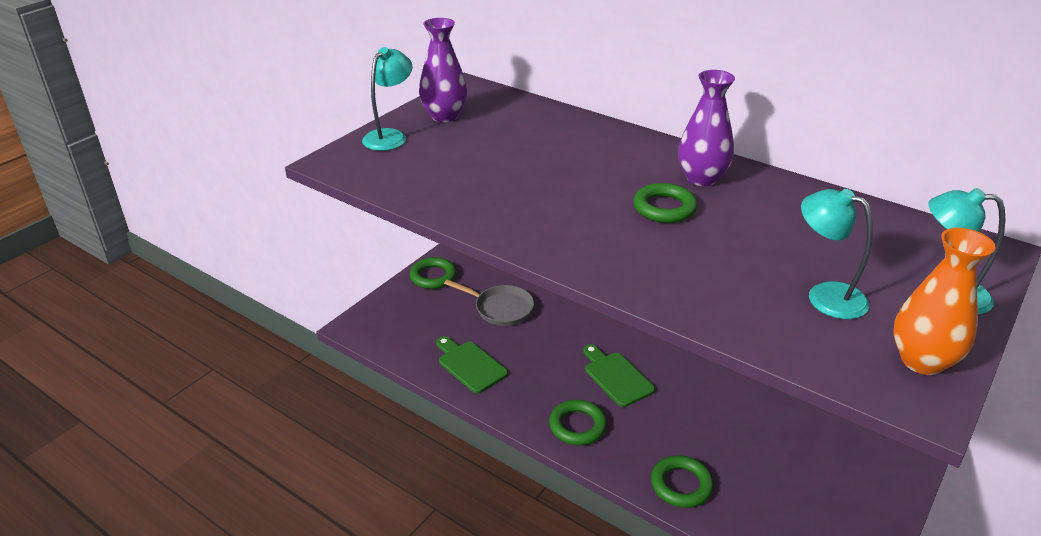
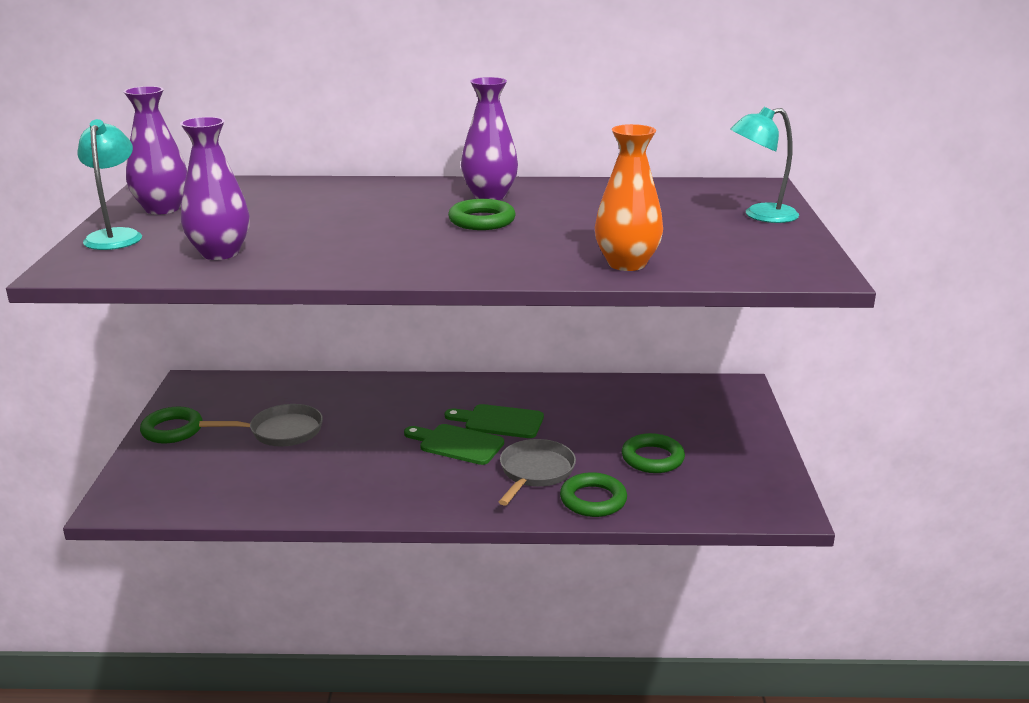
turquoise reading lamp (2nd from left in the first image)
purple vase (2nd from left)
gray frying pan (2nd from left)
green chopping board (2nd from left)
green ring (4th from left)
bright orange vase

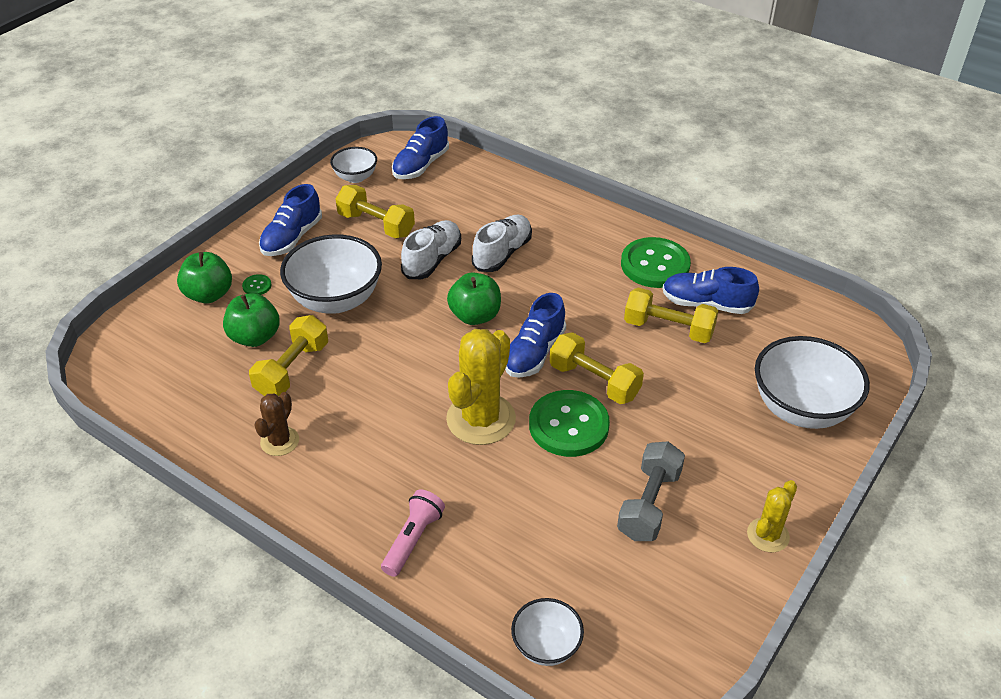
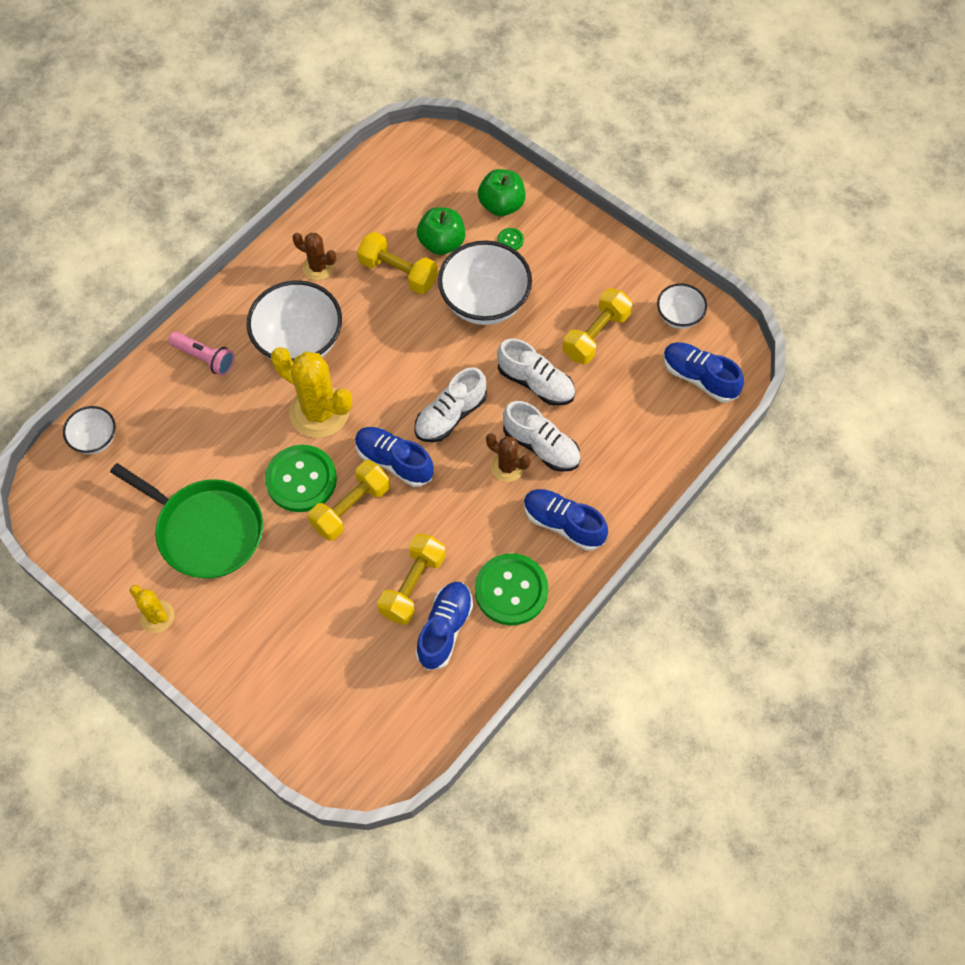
dark brown saguaro cactus (2nd from left)
cobalt sneaker (3rd from left)
pure white serving bowl (2nd from left)
pure white sneaker (1st from left)
green frying pan

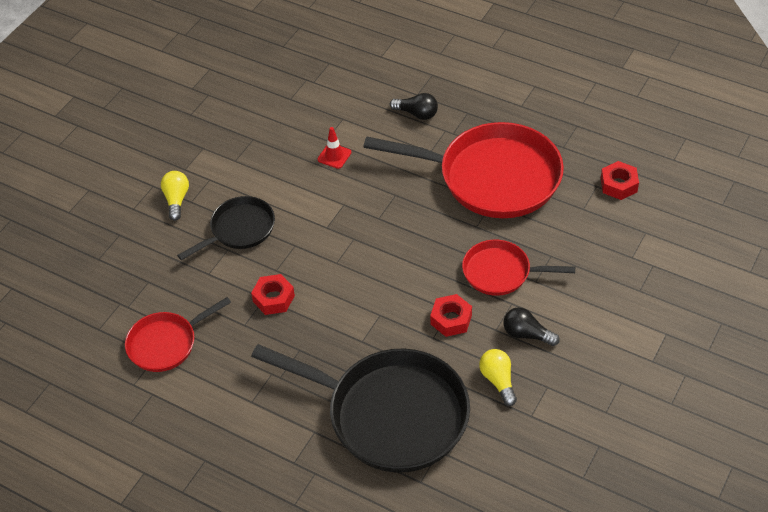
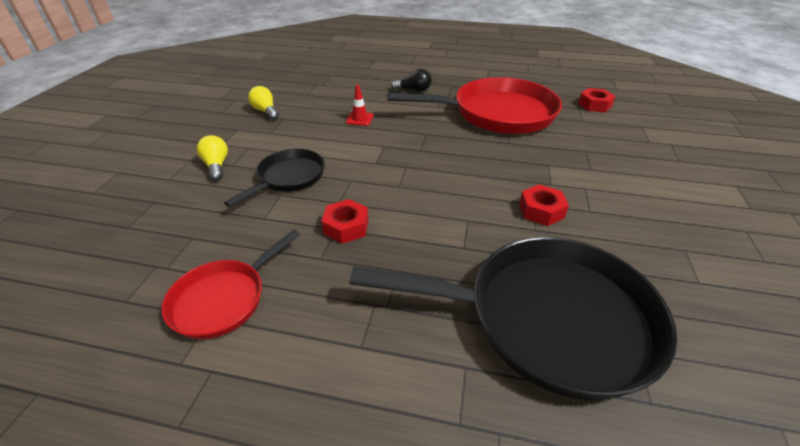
crimson frying pan (3rd from left in the first image)
jet-black bulb (2nd from left in the first image)
golden bulb (2nd from left)

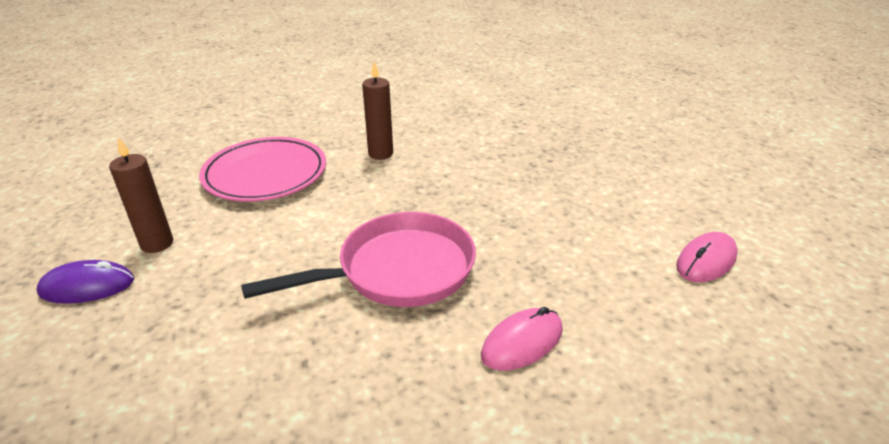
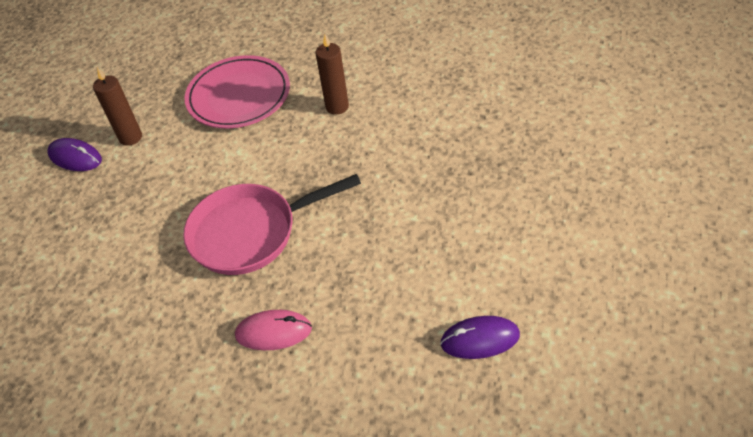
purple computer mouse (2nd from left)
pink frying pan

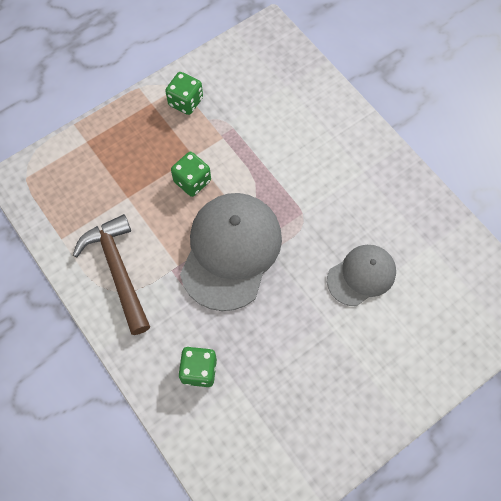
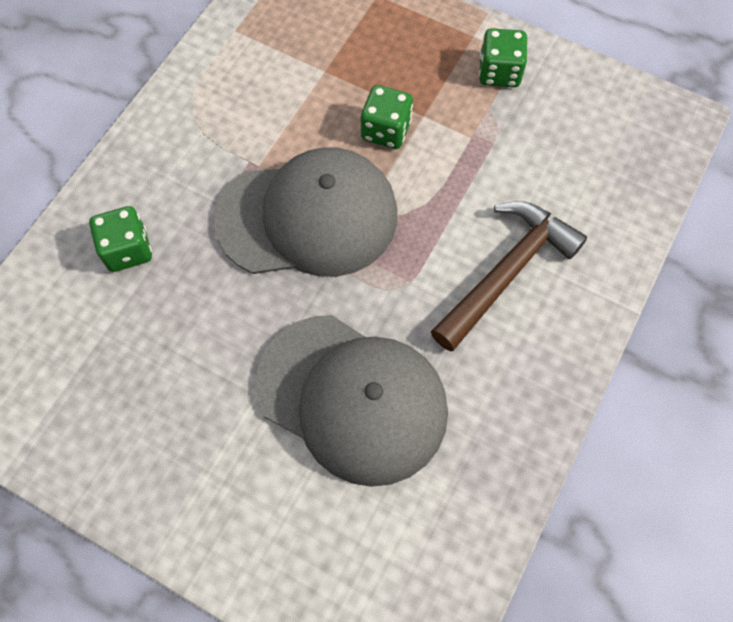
dark brown claw hammer
gray cap (2nd from left)

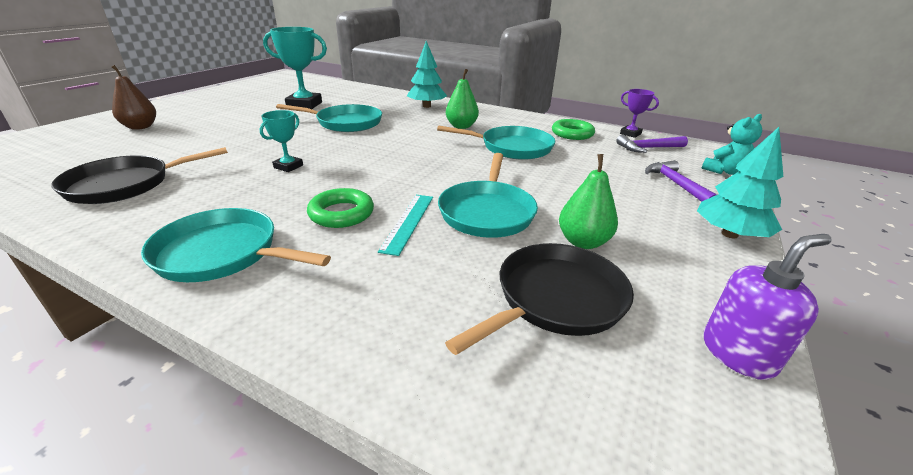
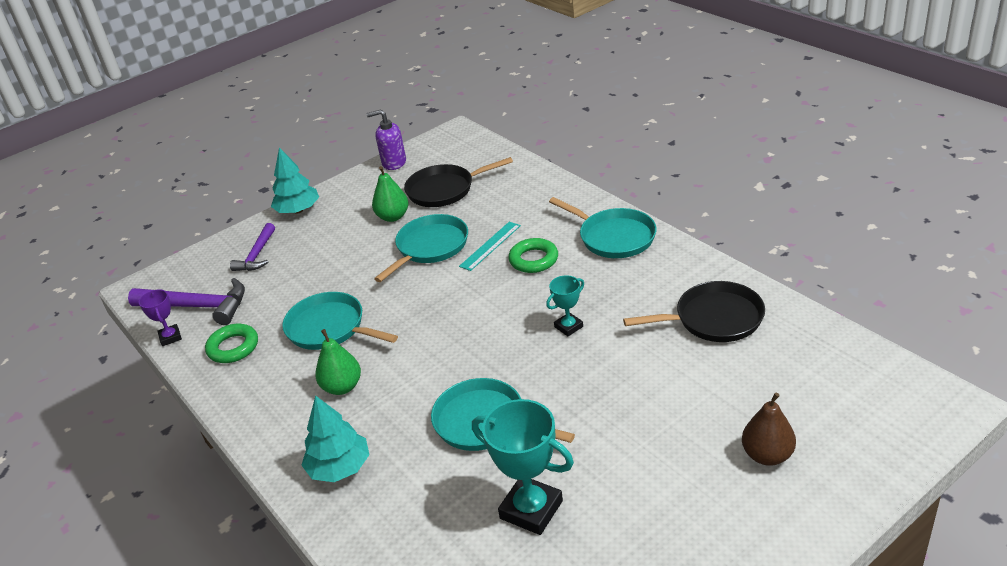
turquoise stuffed bear
purple claw hammer (1st from left)

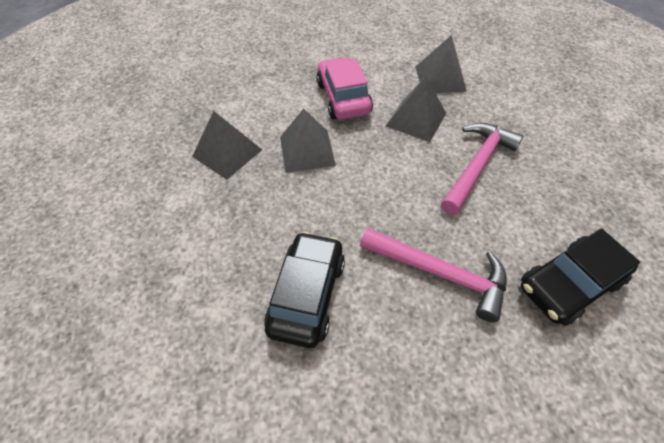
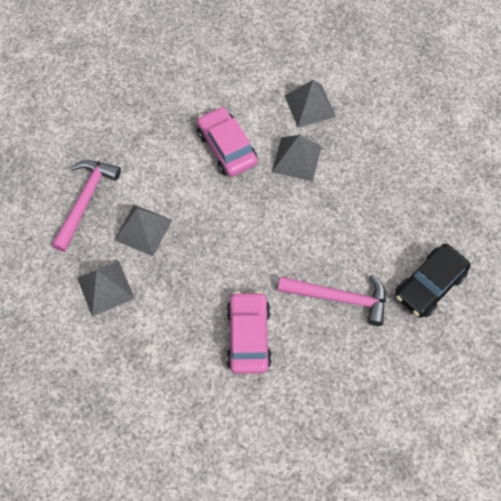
gray solid pyramid (1st from left)
pink claw hammer (1st from left)
pink car (2nd from left)

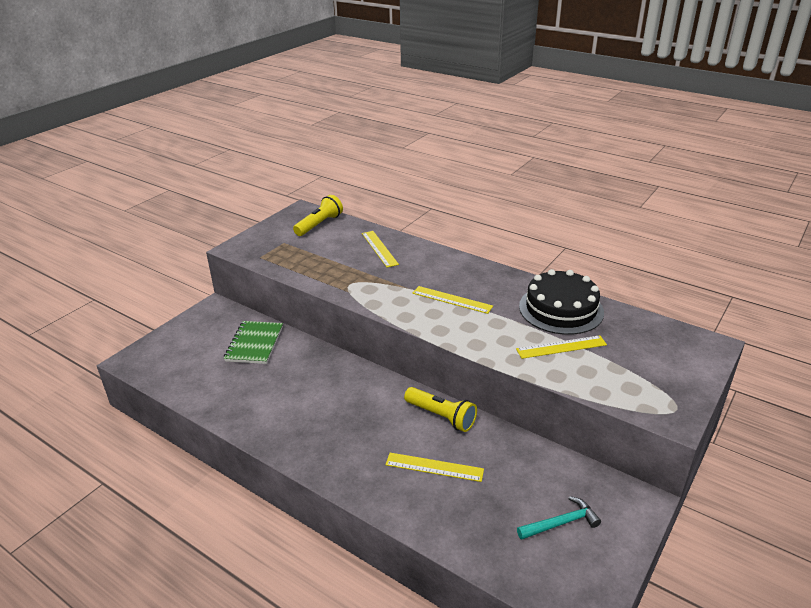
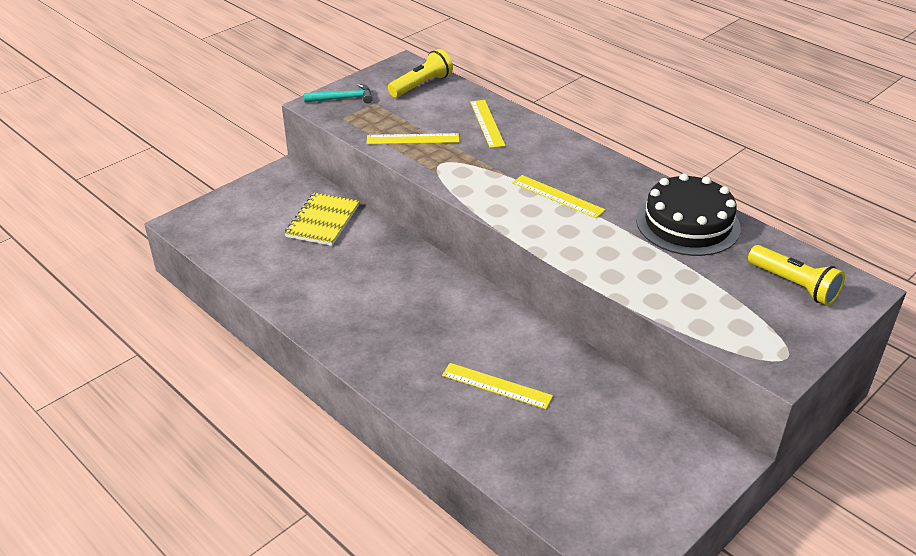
golden flashlight (2nd from left)
golden measuring stick (1st from left)
turquoise claw hammer
golden notebook

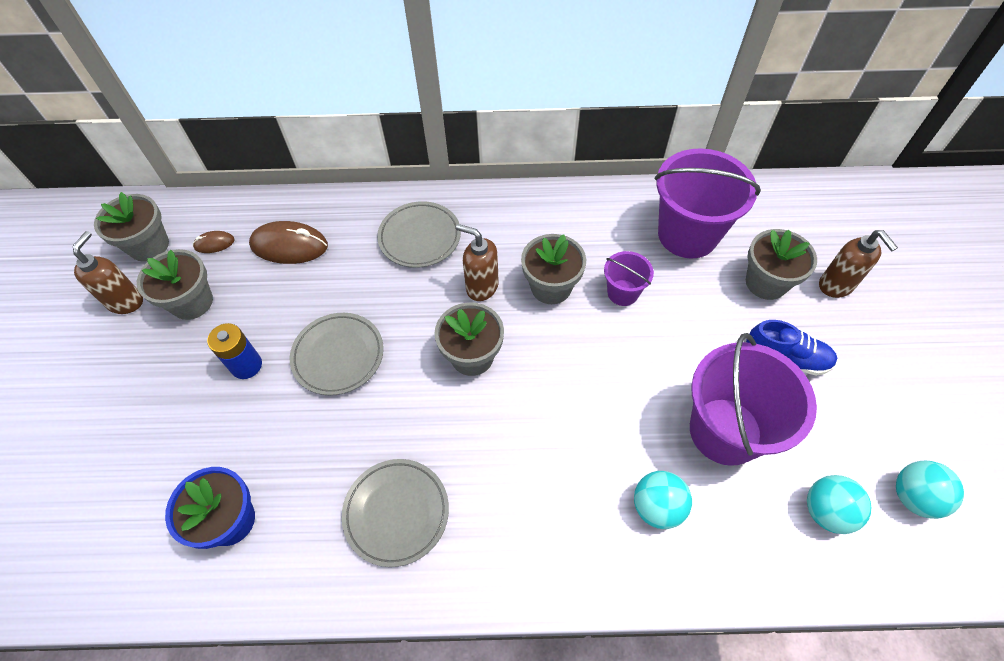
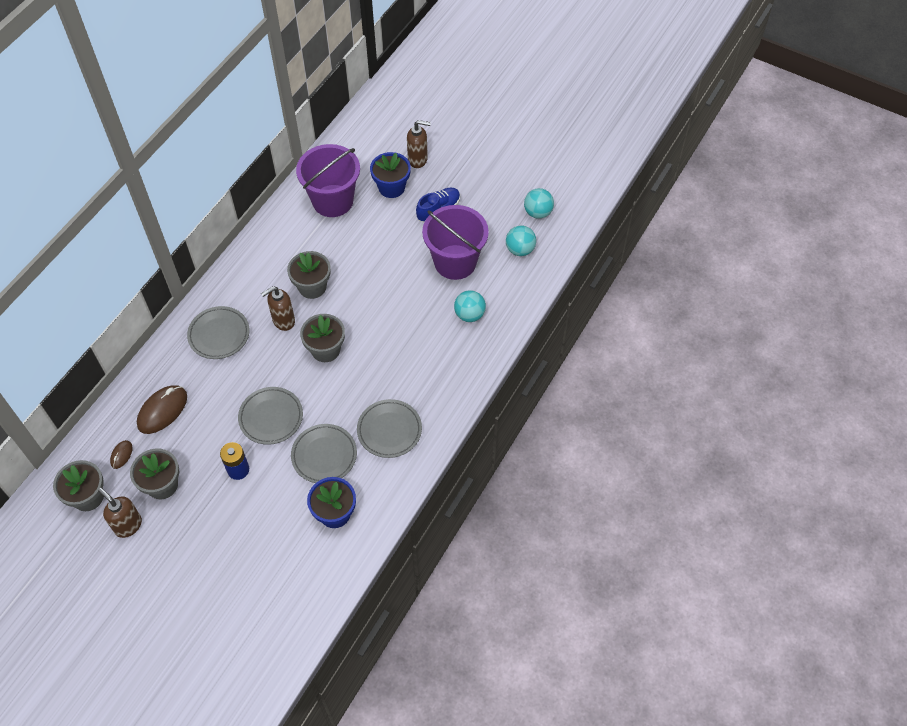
purple sand bucket (1st from left in the first image)
gray flat dish (3rd from left)
cobalt potted plant (2nd from left)

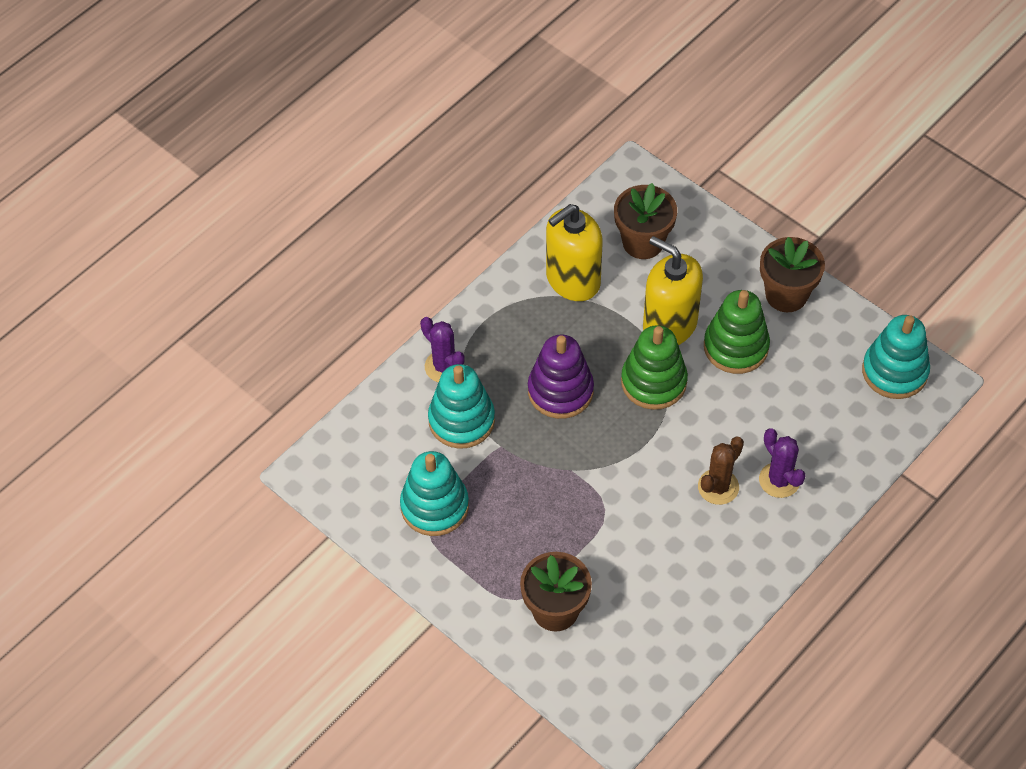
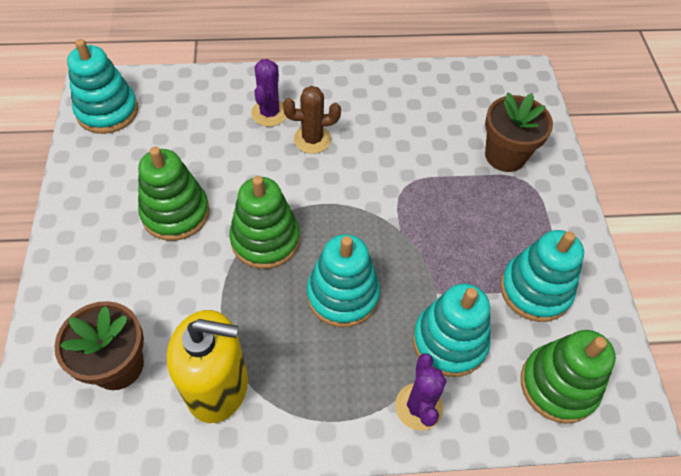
golden pump bottle (2nd from left in the first image)
dark brown potted plant (3rd from left in the first image)
green stacking rings (3rd from left)
turquoise stacking rings (2nd from left)

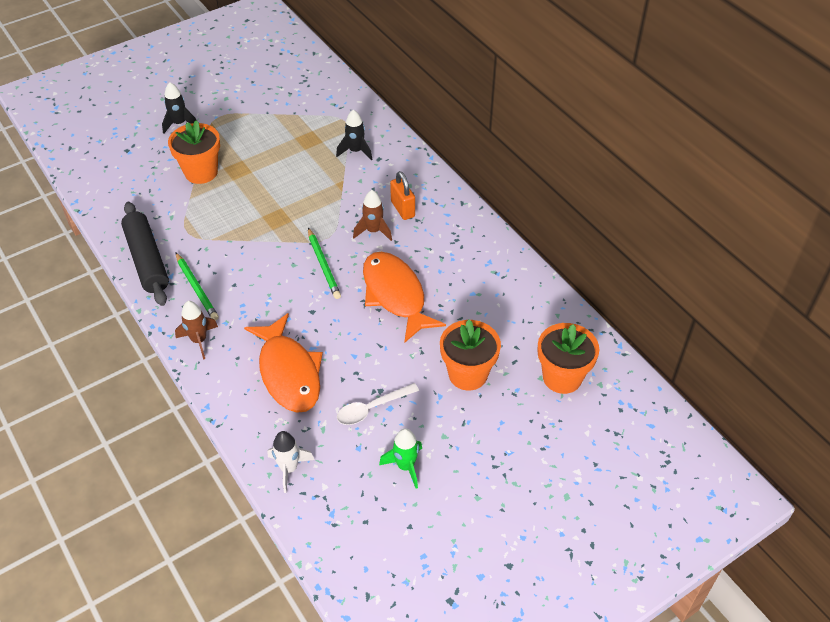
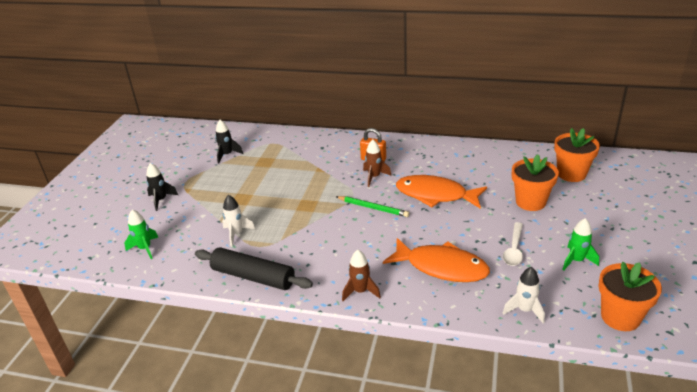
green wooden pencil (1st from left in the first image)
green spaceship (1st from left)
pure white spaceship (1st from left)
bright orange potted plant (3rd from left)
jet-black spaceship (2nd from left)

